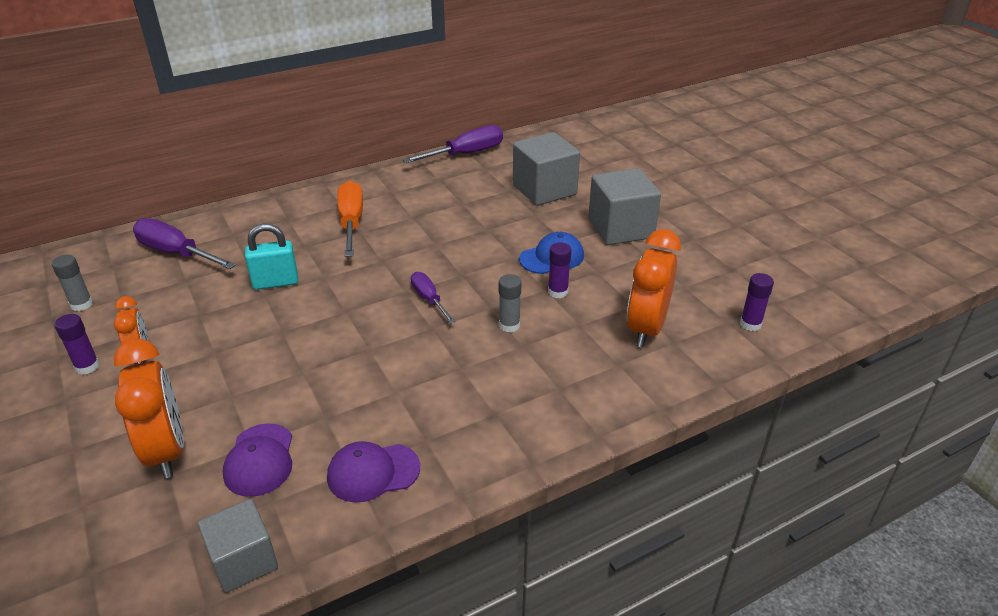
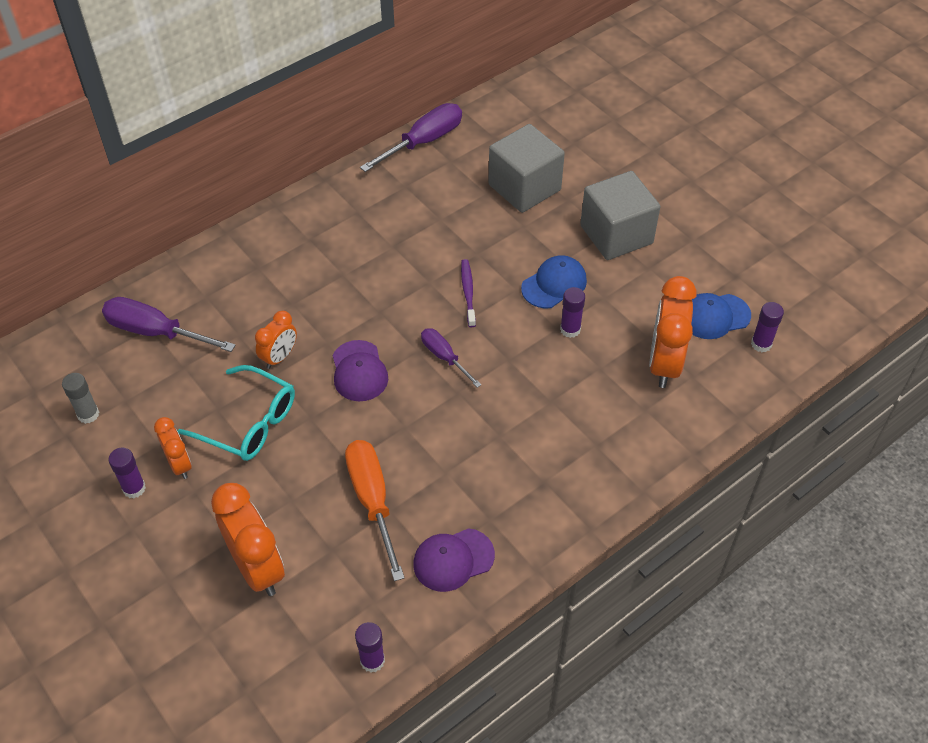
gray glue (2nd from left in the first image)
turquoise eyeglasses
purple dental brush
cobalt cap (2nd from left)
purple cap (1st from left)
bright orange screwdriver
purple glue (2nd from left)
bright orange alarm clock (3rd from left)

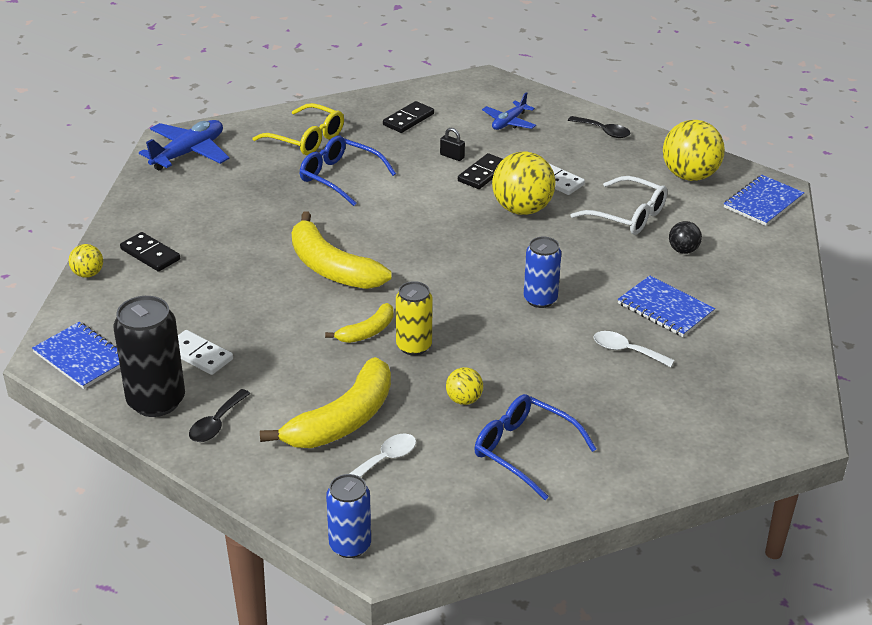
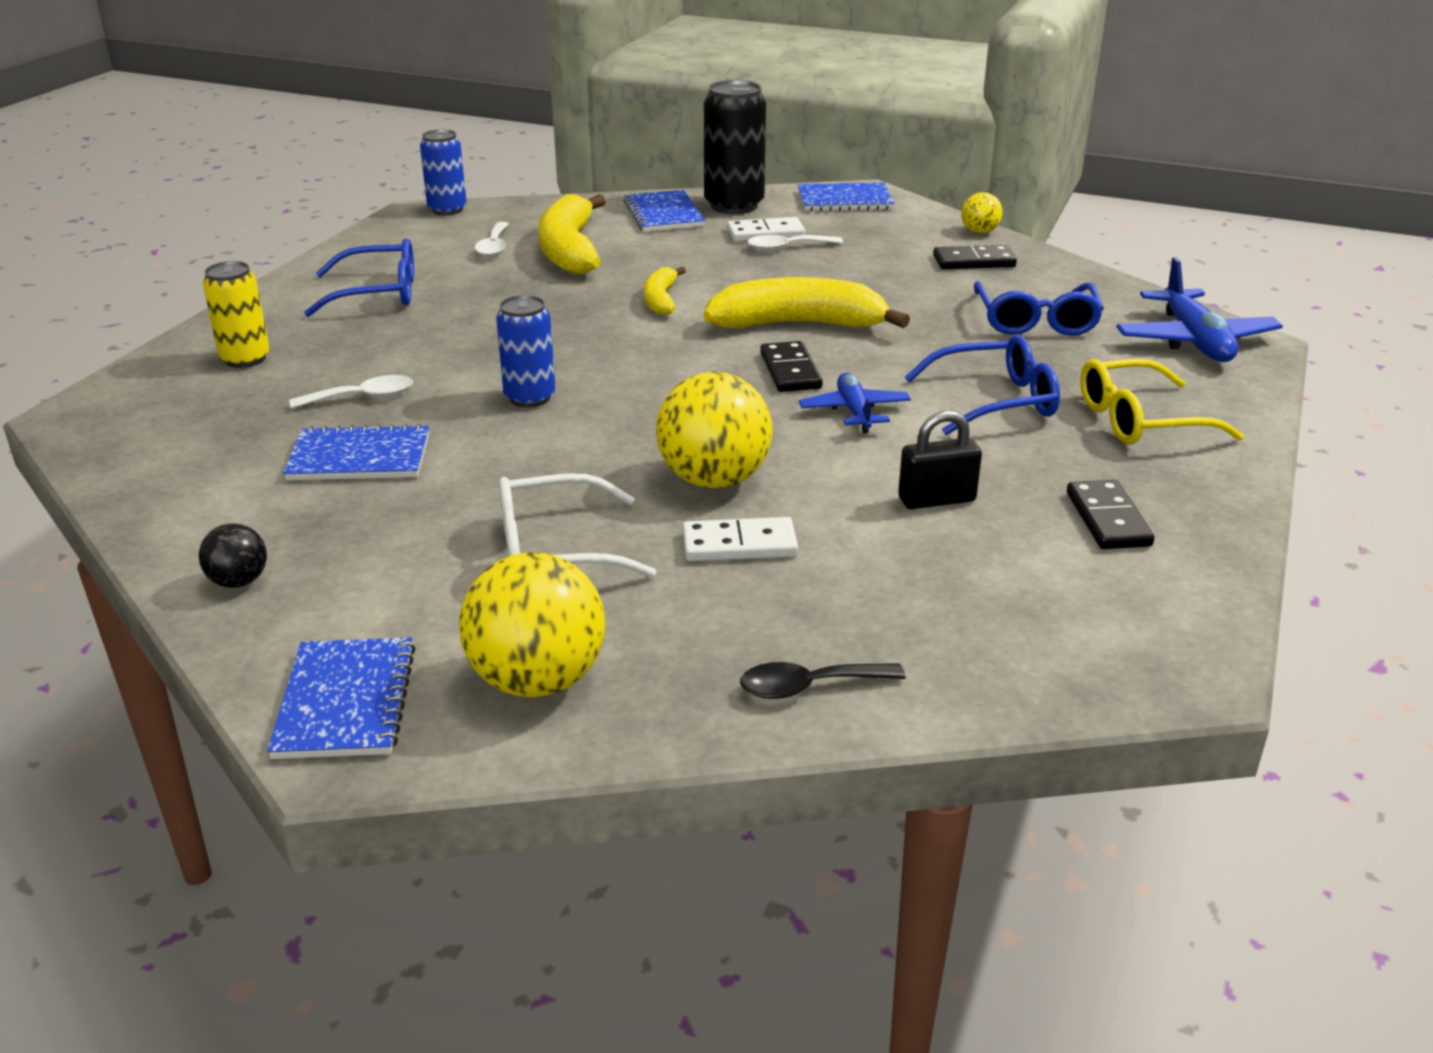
golden ball (2nd from left in the first image)
pure white teaspoon (3rd from left)
cobalt eyeglasses (3rd from left)
golden soda can
jet-black domino piece (1st from left)
cobalt aeroplane (1st from left)
jet-black ball
cobalt notebook (3rd from left)
jet-black lock

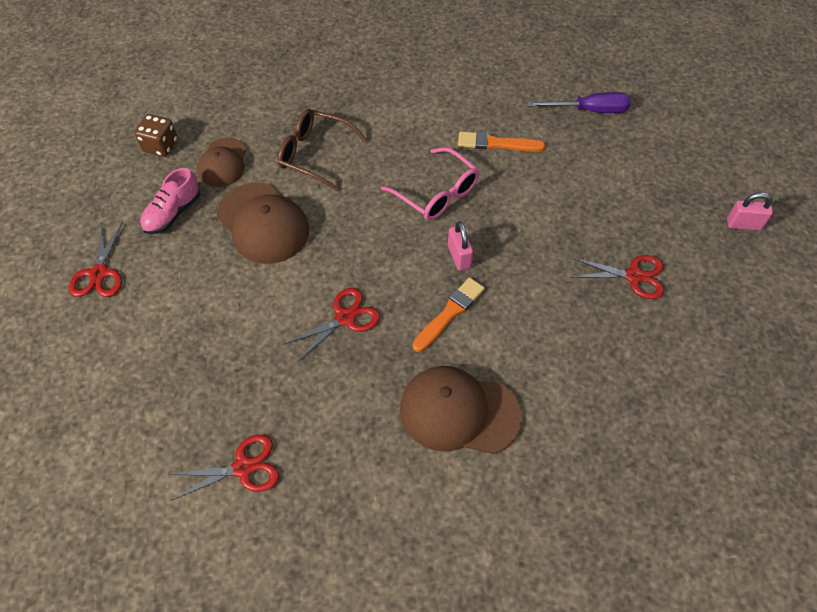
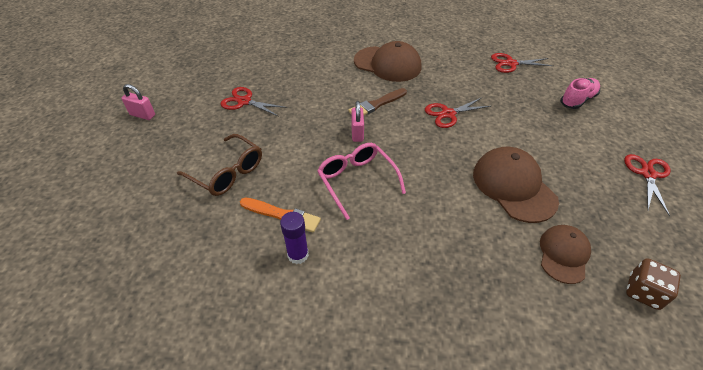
purple screwdriver
purple glue
pink sneaker
dark brown eyeglasses
dark brown brush

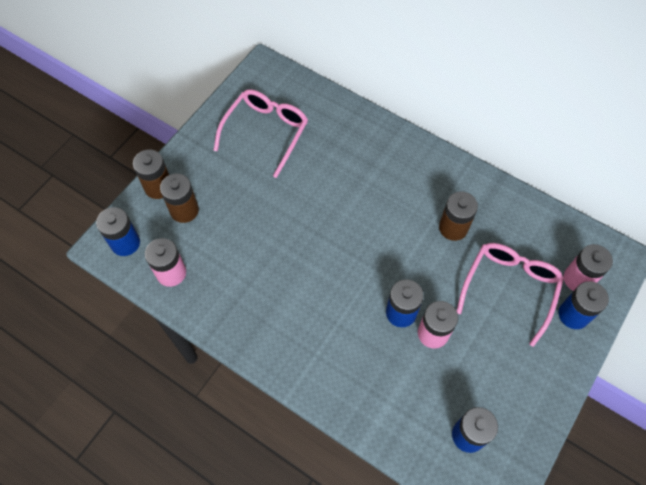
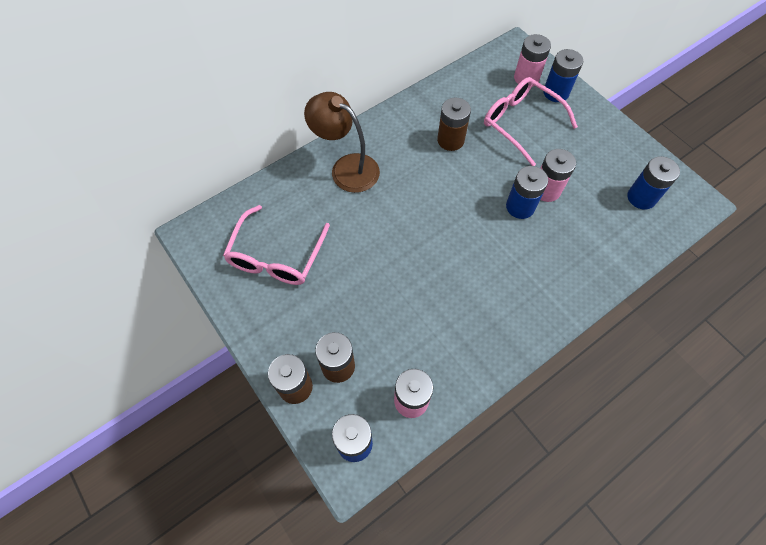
dark brown reading lamp
pink eyeglasses (1st from left)

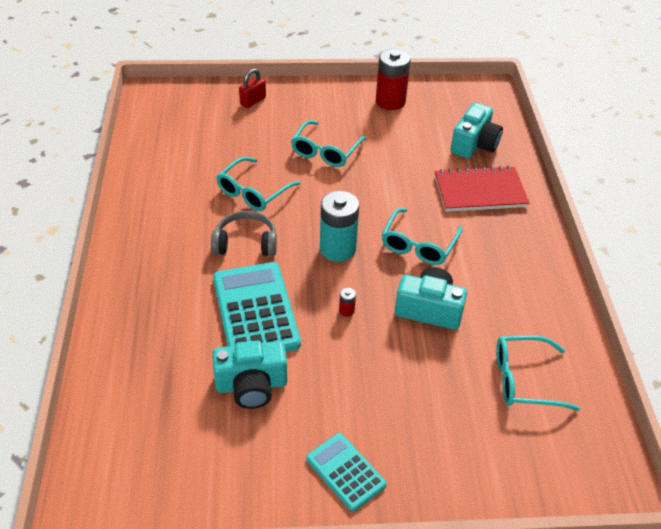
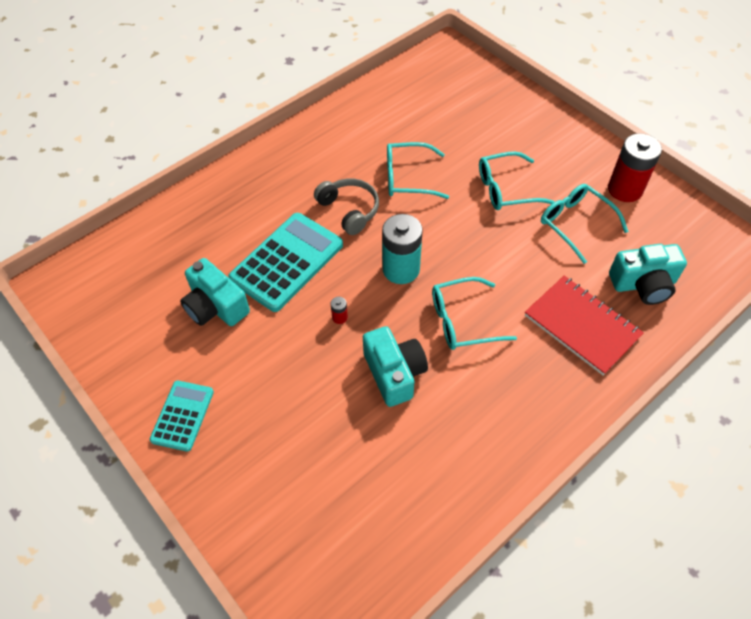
crimson lock
turquoise eyeglasses (4th from left)

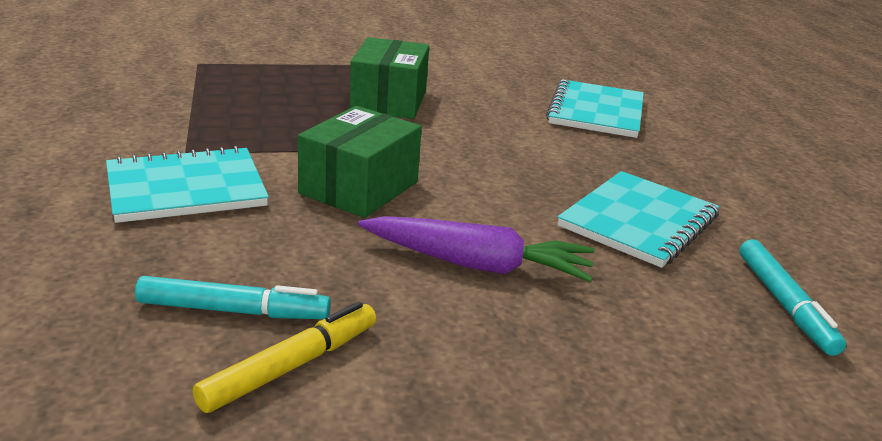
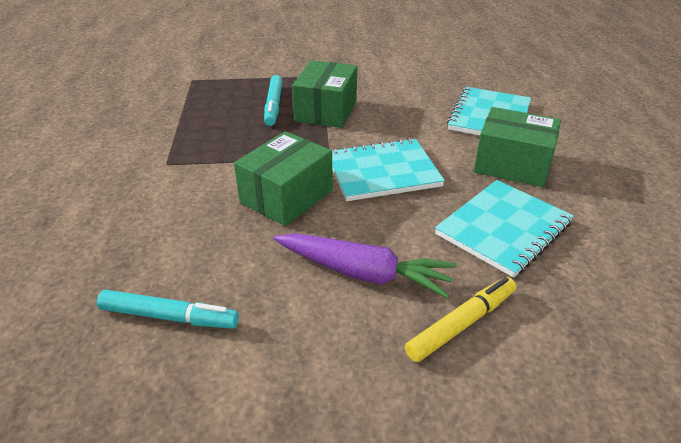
green package (3rd from left)
turquoise notebook (1st from left)
golden felt pen
turquoise felt pen (2nd from left)

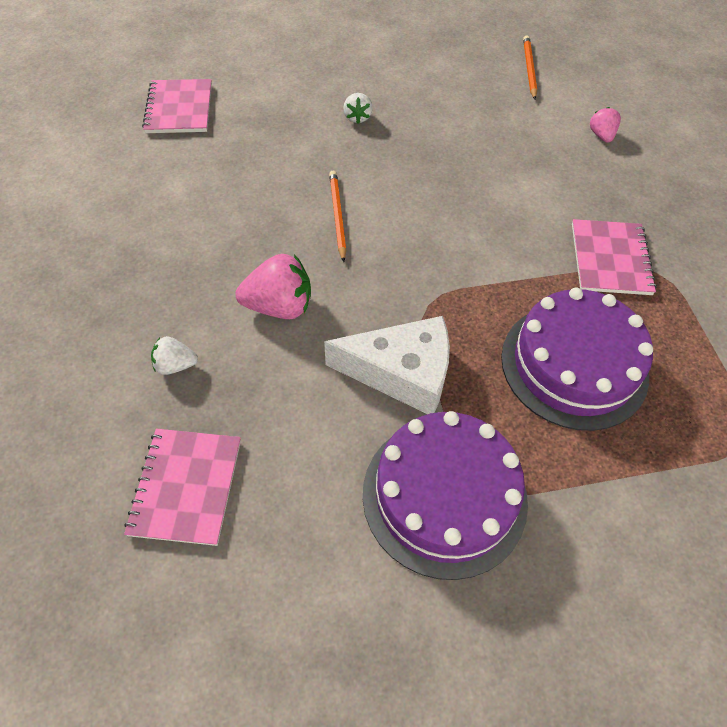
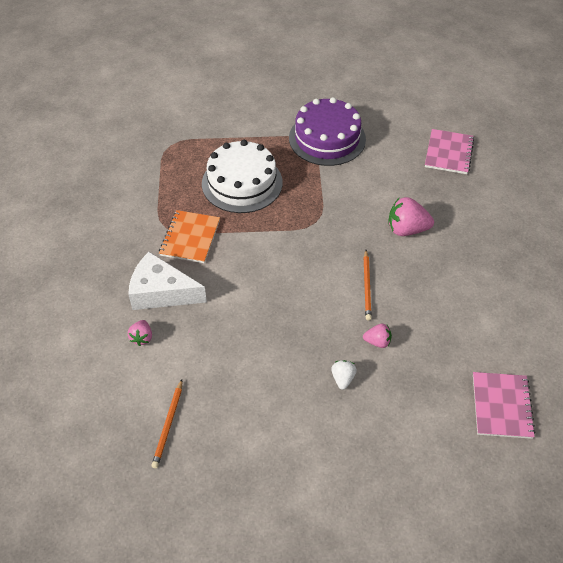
pure white toy strawberry (1st from left in the first image)
pink toy strawberry (2nd from left)
pure white cheese
pure white layer cake
bright orange notebook

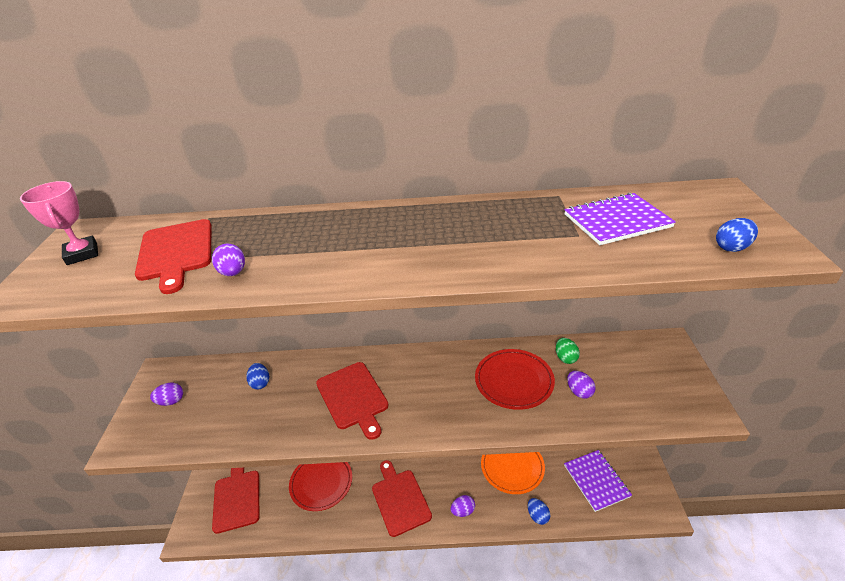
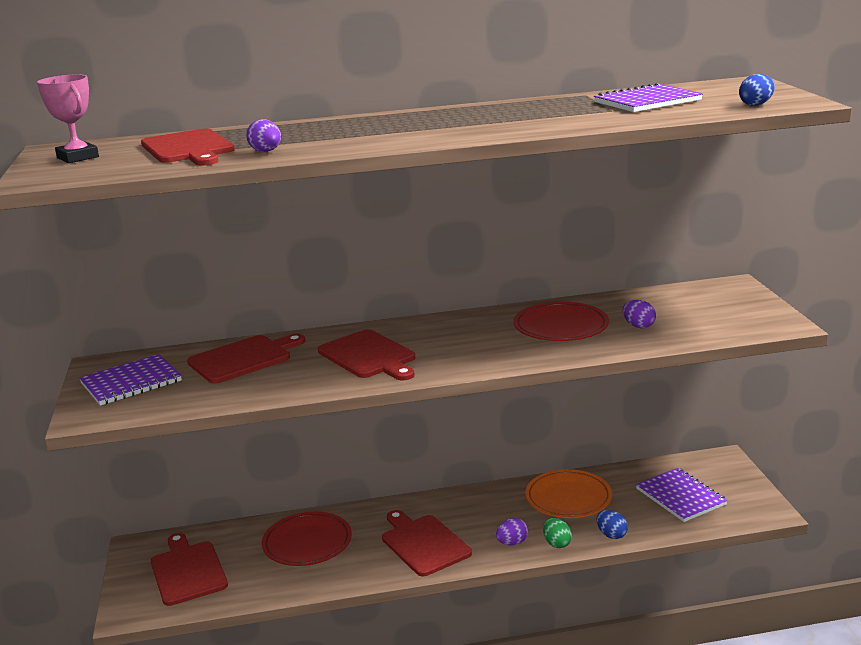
green egg shape
purple notebook (1st from left)
crimson chopping board (3rd from left)

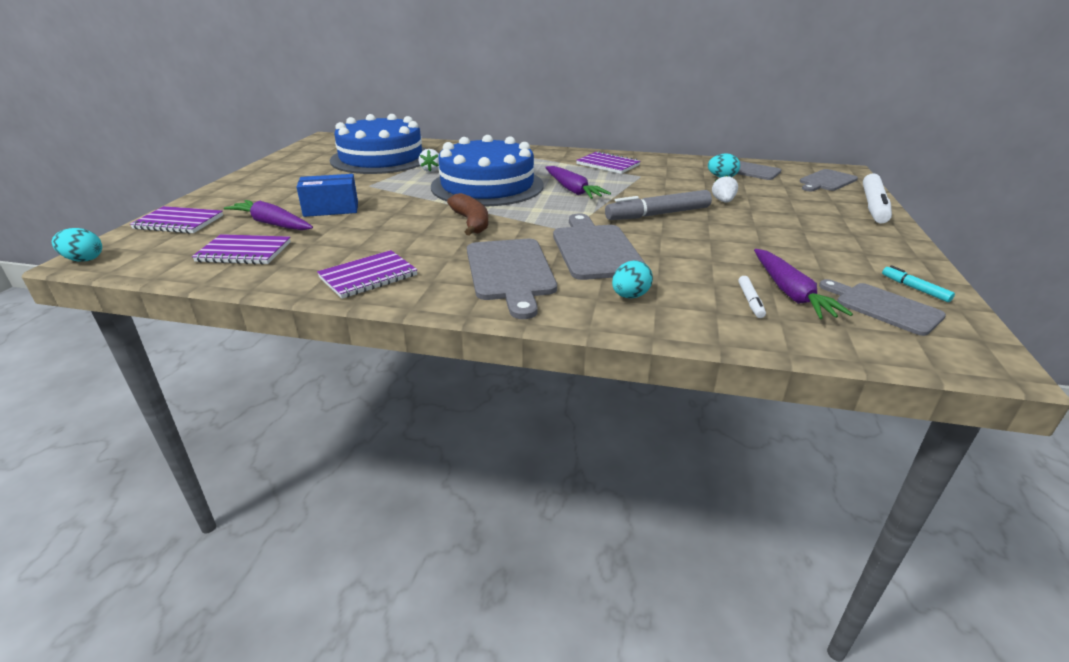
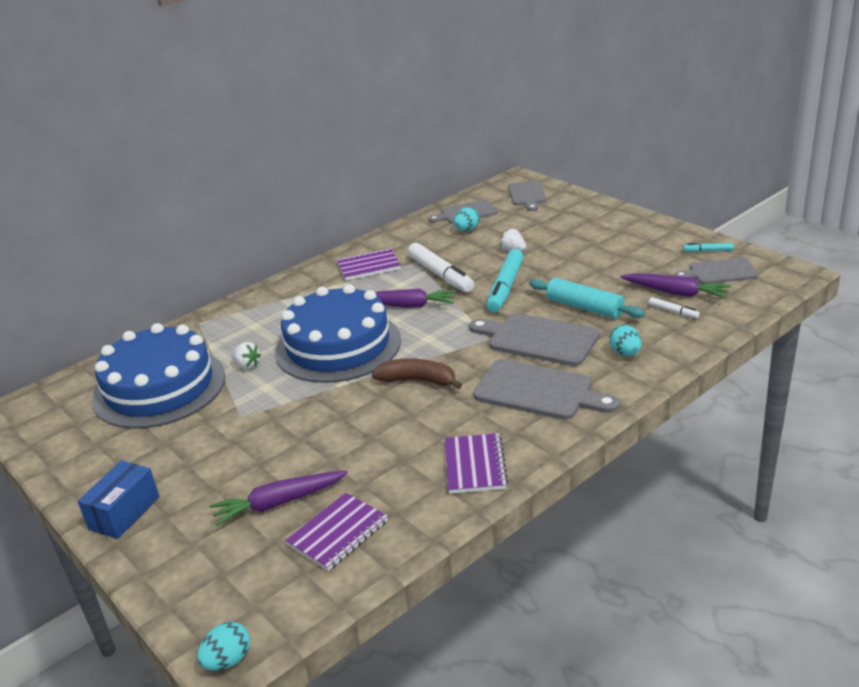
purple notebook (1st from left in the first image)
turquoise pastry roller
cobalt package
pure white felt pen (1st from left)
turquoise felt pen (1st from left)

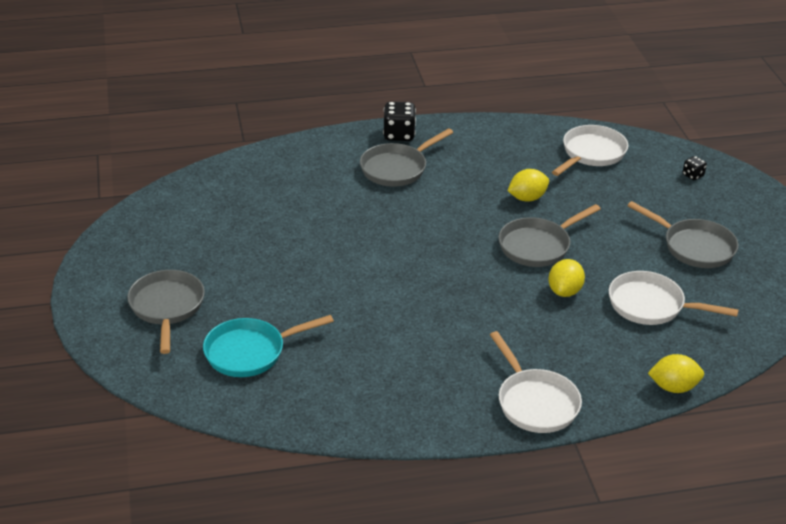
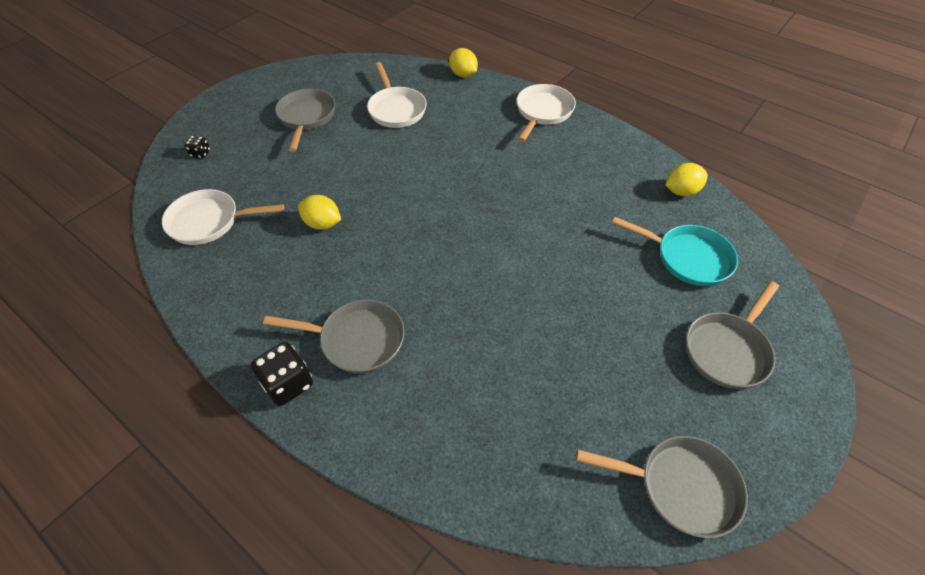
gray frying pan (3rd from left)
golden toy lemon (3rd from left)

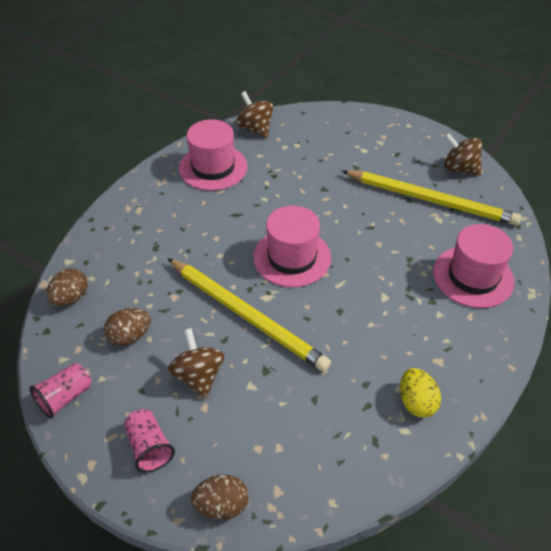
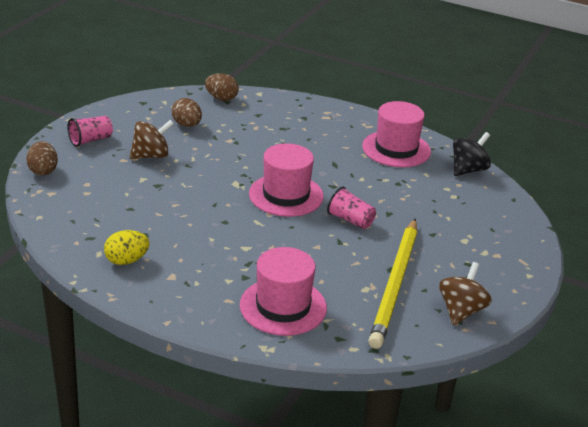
golden wooden pencil (1st from left in the first image)
pink beaker (2nd from left)
jet-black spinning top

